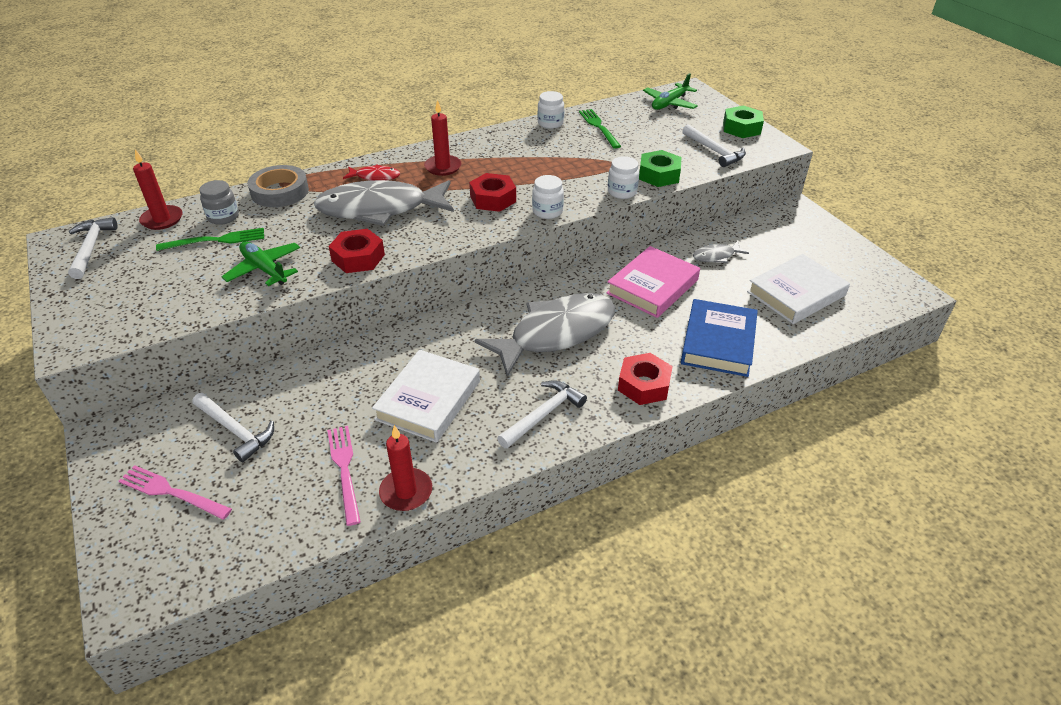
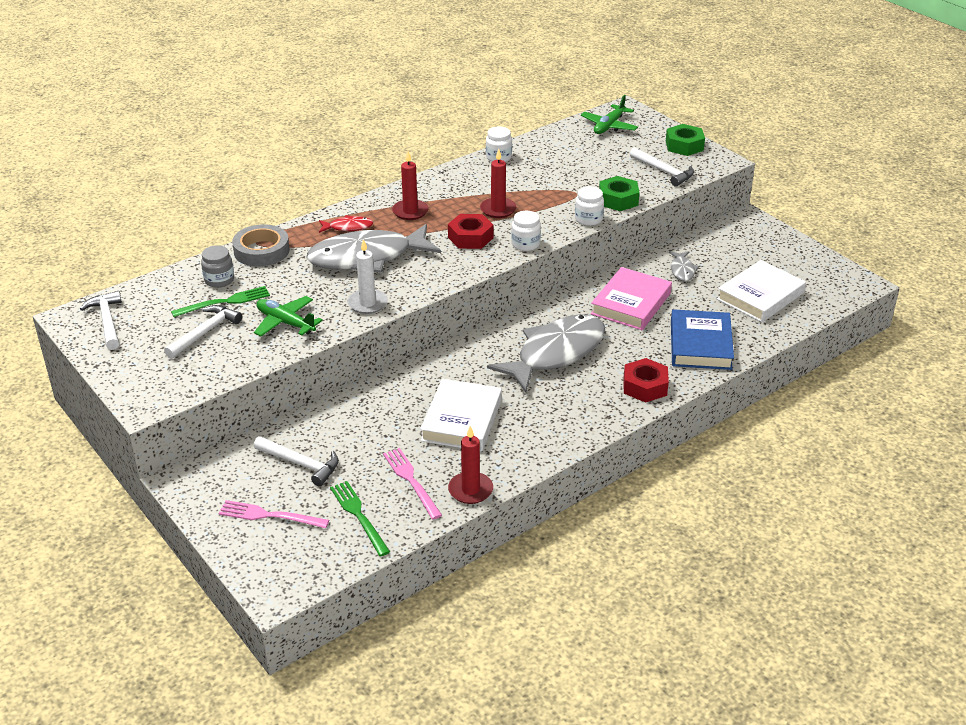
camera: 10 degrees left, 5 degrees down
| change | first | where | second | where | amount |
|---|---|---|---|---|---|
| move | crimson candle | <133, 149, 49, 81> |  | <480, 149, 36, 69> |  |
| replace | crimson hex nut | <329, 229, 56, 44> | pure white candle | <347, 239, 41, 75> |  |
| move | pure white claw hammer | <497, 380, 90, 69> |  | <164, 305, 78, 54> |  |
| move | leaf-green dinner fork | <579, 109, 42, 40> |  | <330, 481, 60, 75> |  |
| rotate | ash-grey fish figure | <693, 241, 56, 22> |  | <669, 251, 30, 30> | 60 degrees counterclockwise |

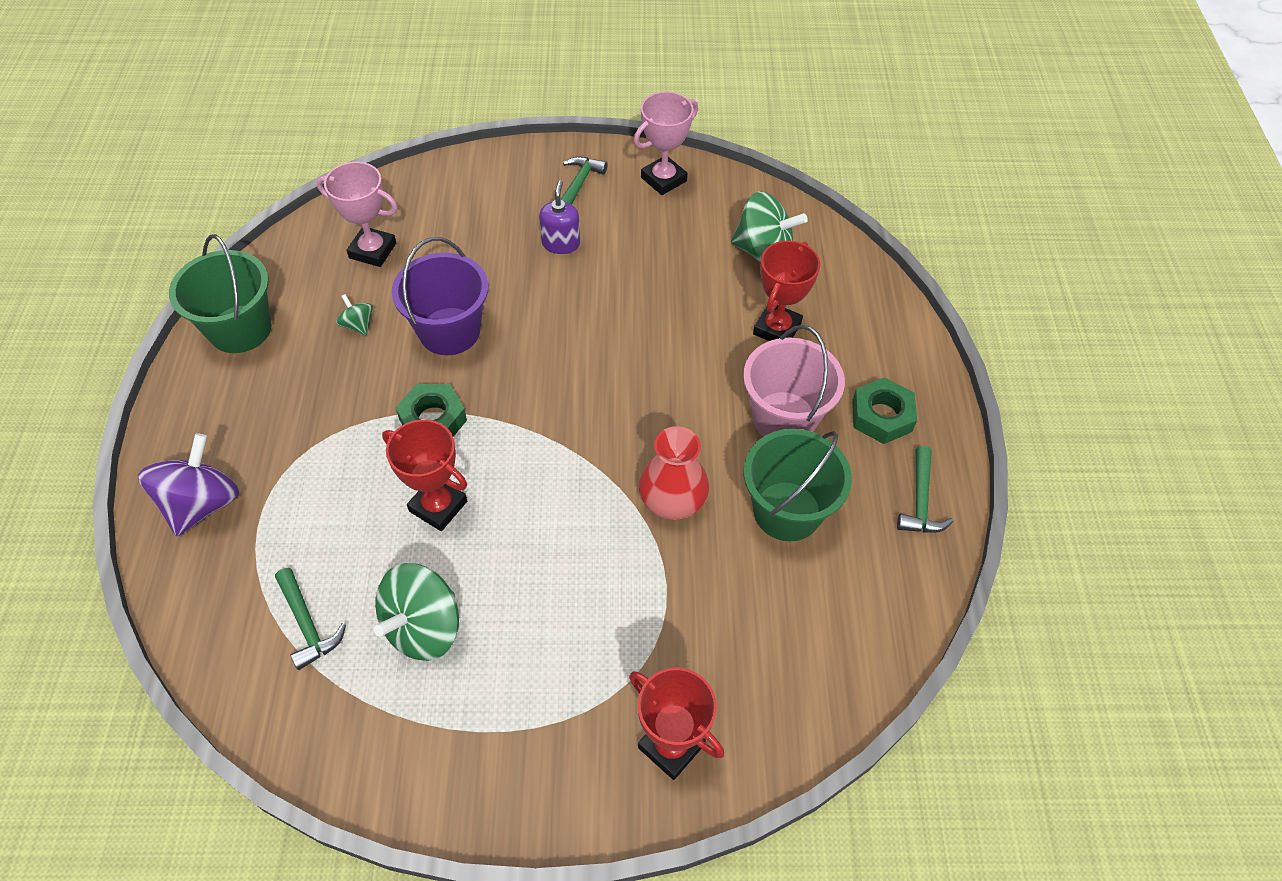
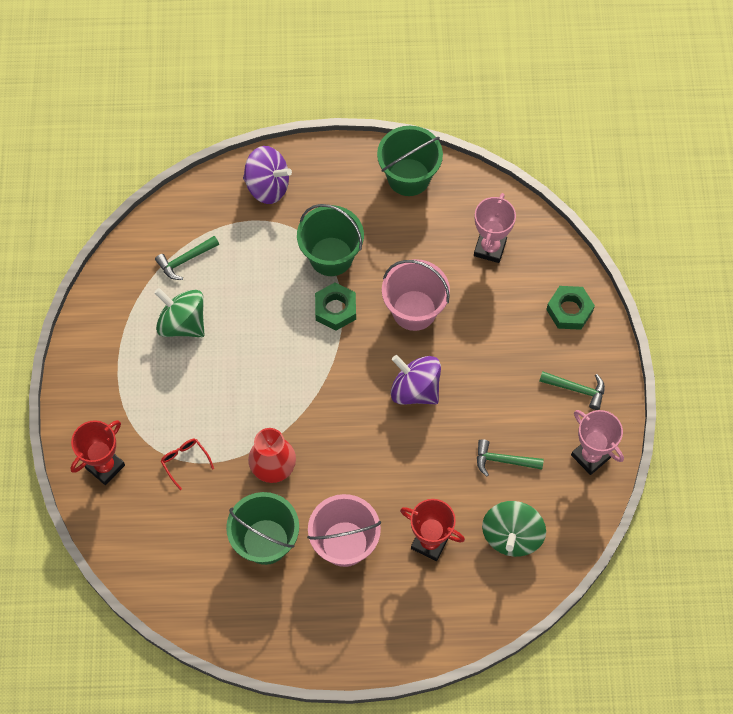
camera: 90 degrees right, 10 degrees up
| change | first | where | second | where | amount |
|---|---|---|---|---|---|
| delete | leaf-green whirligig | <336, 294, 37, 41> |  |  |  |
| delete | crimson trophy | <382, 419, 85, 112> |  |  |  |
| recolor | royal purple bucket | <392, 237, 96, 118> | rosy bucket | <382, 259, 68, 72> |  |
| delete | royal purple soap dispenser | <539, 181, 41, 73> |  |  |  |
| move | leaf-green hex nut | <852, 377, 65, 67> |  | <546, 286, 49, 44> |  |
| move | leaf-green claw hammer | <897, 446, 57, 87> |  | <477, 439, 67, 38> |  |
| insert |  |  | crimson glasses | <161, 439, 53, 51> |  |
| insert |  |  | leaf-green bucket | <297, 204, 67, 72> |  |
| insert |  |  | royal purple whirligig | <391, 355, 50, 50> |  |

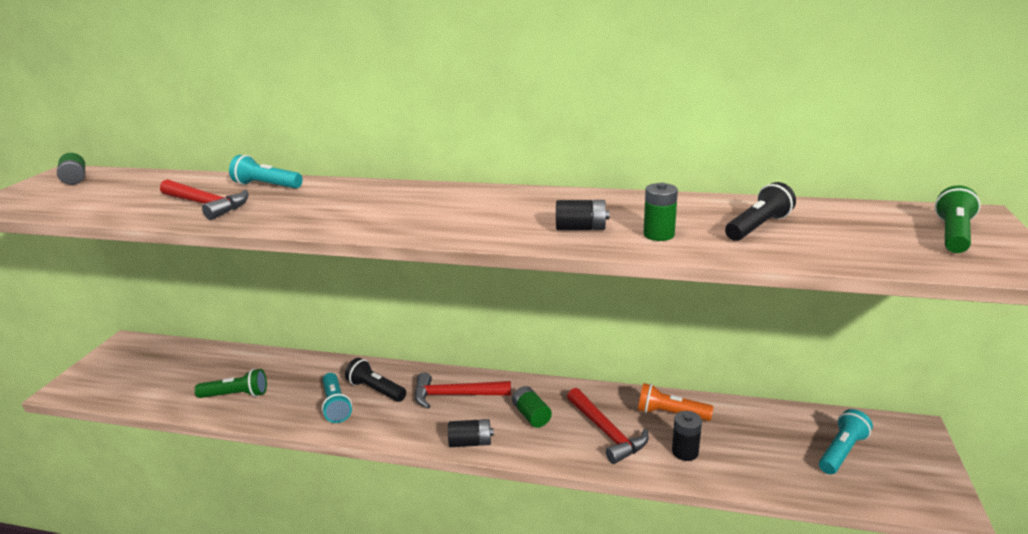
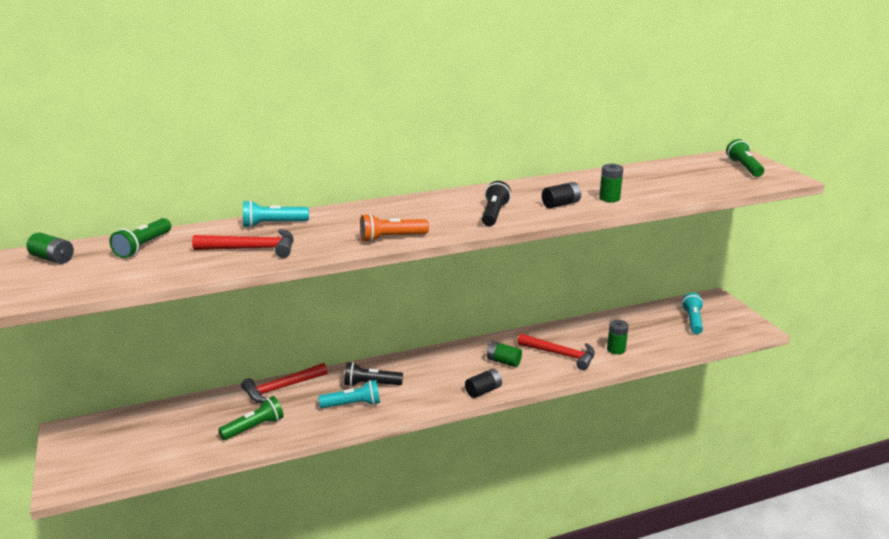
camera: 35 degrees left, 0 degrees up
| change | first | where | second | where | amount |
|---|---|---|---|---|---|
| rotate | teal flashlight | <322, 373, 30, 50> |  | <318, 380, 62, 28> | 45 degrees counterclockwise |
| move | crimson claw hammer | <415, 372, 96, 37> |  | <241, 363, 87, 40> |  |
| move | orange flashlight | <638, 383, 75, 38> |  | <360, 214, 69, 28> |  |
| recolor | ebony battery | <672, 411, 30, 50> | leaf-green battery | <607, 320, 22, 34> |  |
| move | ebony flashlight | <725, 182, 71, 59> |  | <482, 181, 29, 45> |  |
| insert |  |  | leaf-green flashlight | <109, 218, 62, 40> |  |

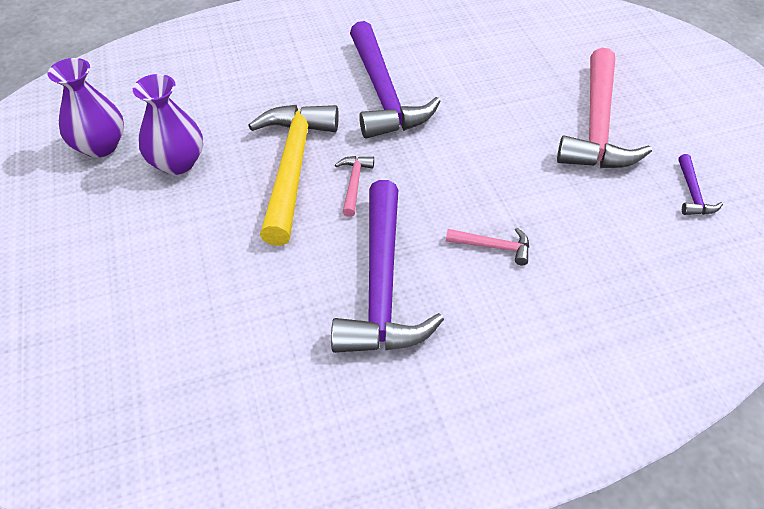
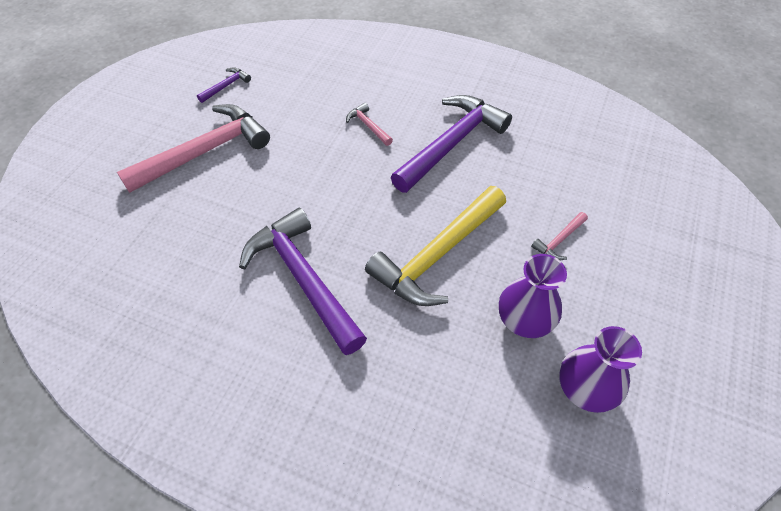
camera: 140 degrees left, 5 degrees up
| change | first | where | second | where | amount |
|---|---|---|---|---|---|
| move | rosy claw hammer | <335, 156, 39, 61> |  | <531, 212, 57, 48> |  |
| rotate | royal purple claw hammer | <350, 21, 91, 118> |  | <239, 208, 128, 147> | 60 degrees counterclockwise |

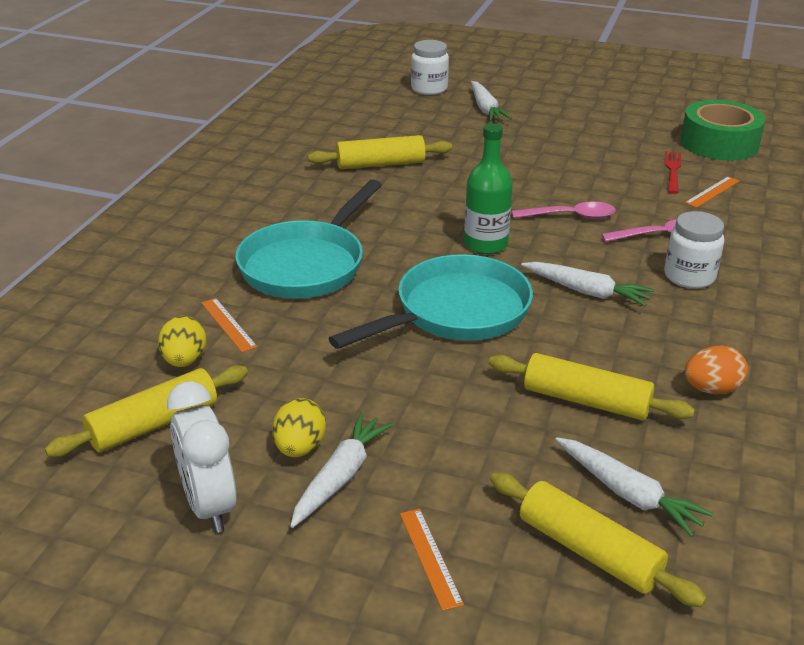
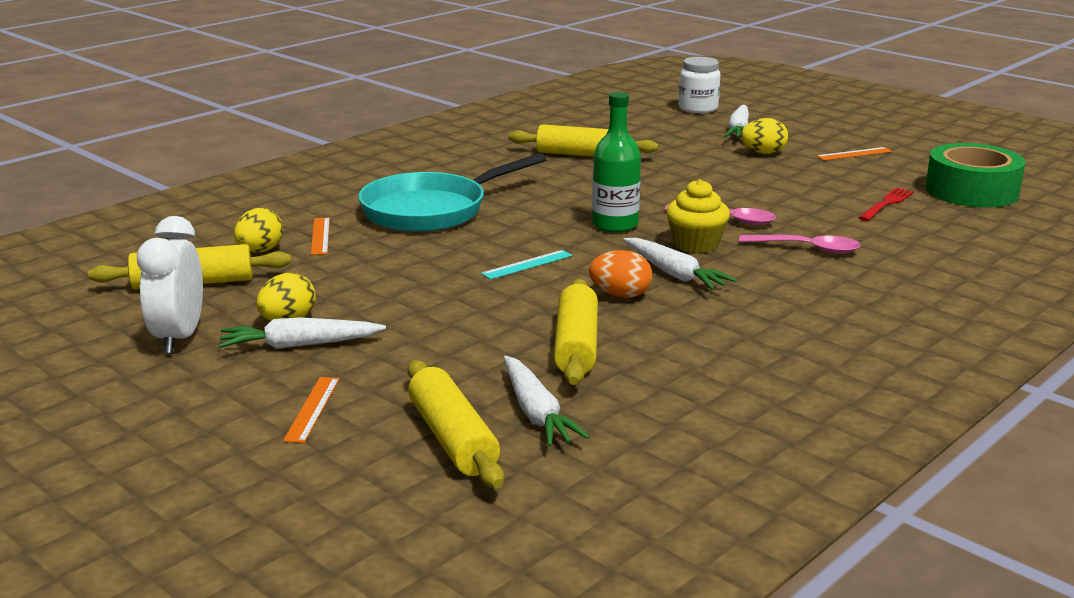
camera: 25 degrees right, 10 degrees down
| change | first | where | second | where | amount |
|---|---|---|---|---|---|
| rotate | pure white root vegetable | <290, 413, 104, 115> |  | <218, 317, 168, 32> | 150 degrees counterclockwise |
| replace | teal skillet | <328, 254, 205, 95> | teal measuring stick | <481, 250, 91, 29> |  |
| rotate | golden dough roller | <489, 353, 206, 67> |  | <554, 279, 44, 106> | 45 degrees clockwise |
| delete | pure white jam jar | <664, 211, 60, 78> |  |  |  |
| move | orange measuring stick | <685, 176, 55, 32> |  | <816, 147, 76, 13> |  |
| move | orange egg | <685, 345, 63, 49> |  | <589, 250, 63, 48> |  |
| insert |  |  | golden fairy cake | <666, 179, 64, 74> |  |
| insert |  |  | golden egg | <741, 118, 47, 36> |  |

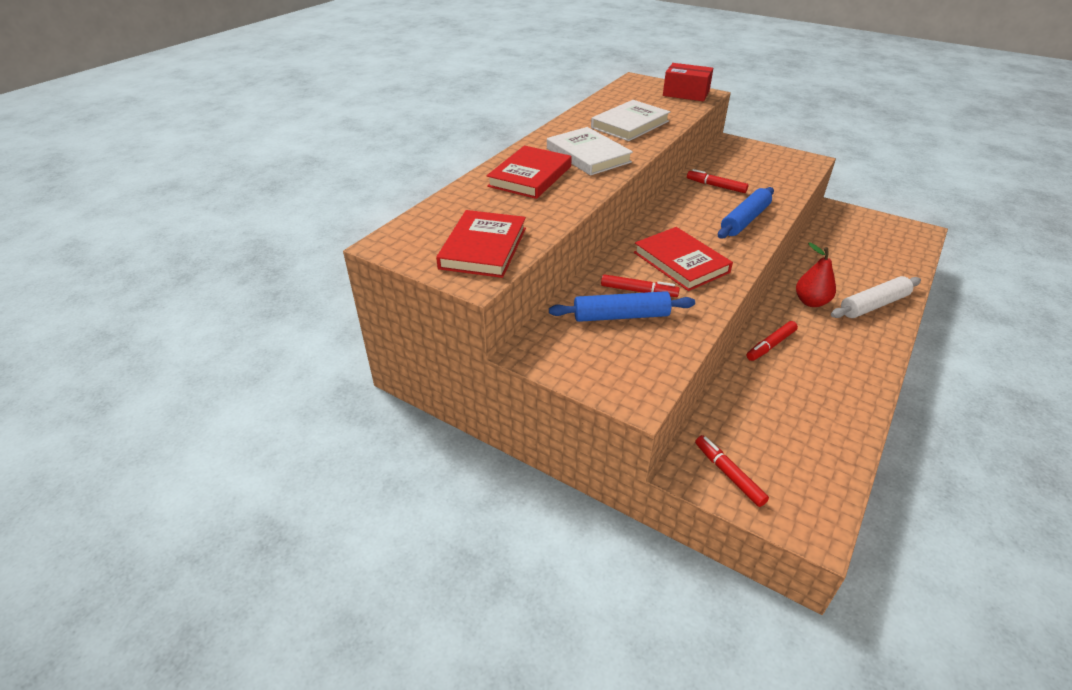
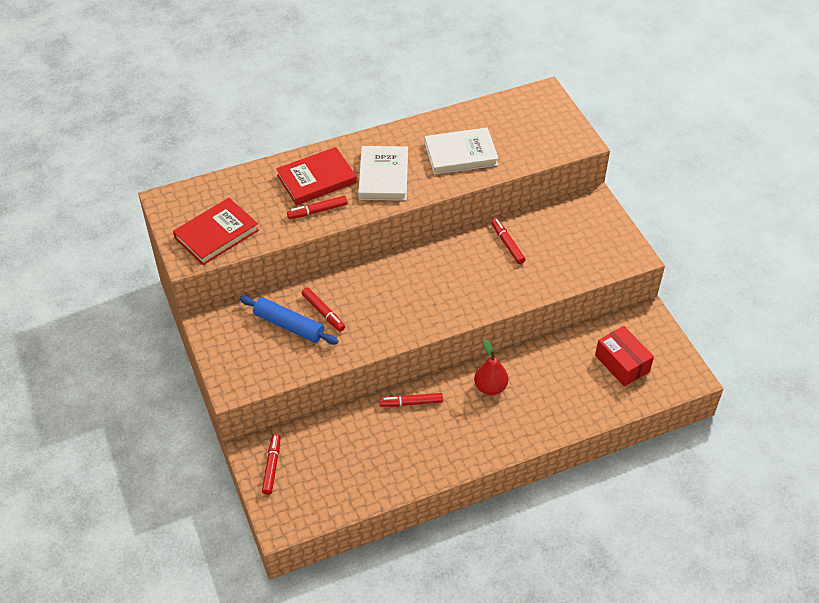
camera: 35 degrees right, 10 degrees up
| change | first | where | second | where | amount |
|---|---|---|---|---|---|
| delete | crimson hardback | <634, 227, 99, 64> |  |  |  |
| move | crimson box | <663, 63, 50, 38> |  | <595, 326, 59, 61> |  |
| delete | blue dough roller | <718, 187, 56, 52> |  |  |  |
| delete | pure white dough roller | <831, 276, 90, 42> |  |  |  |
| insert |  |  | crimson felt pen | <287, 196, 61, 23> |  |

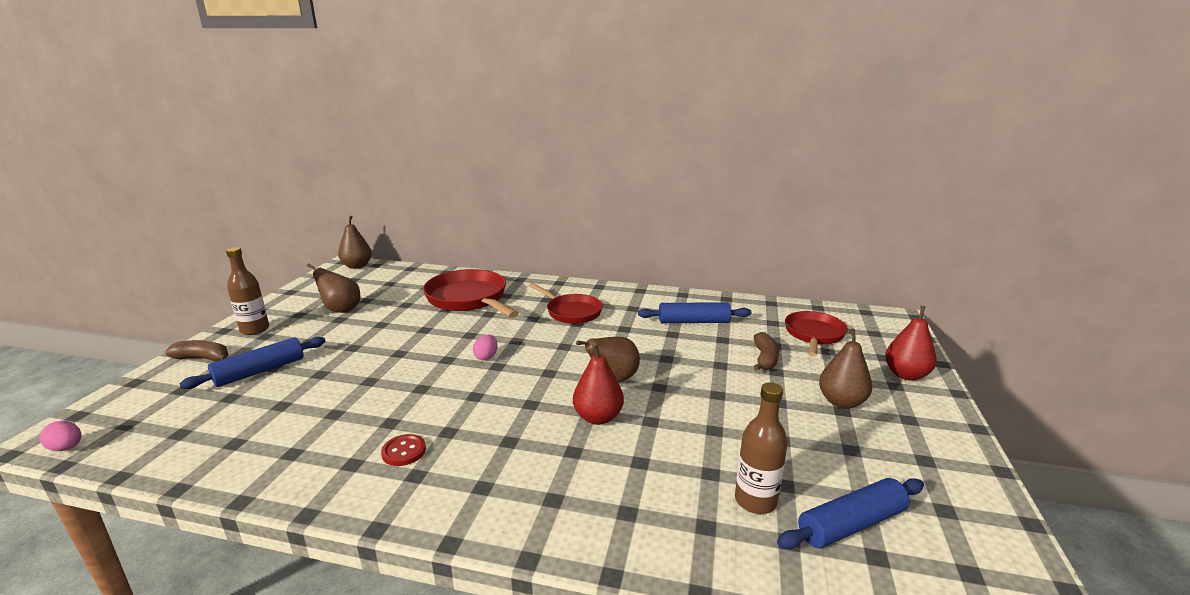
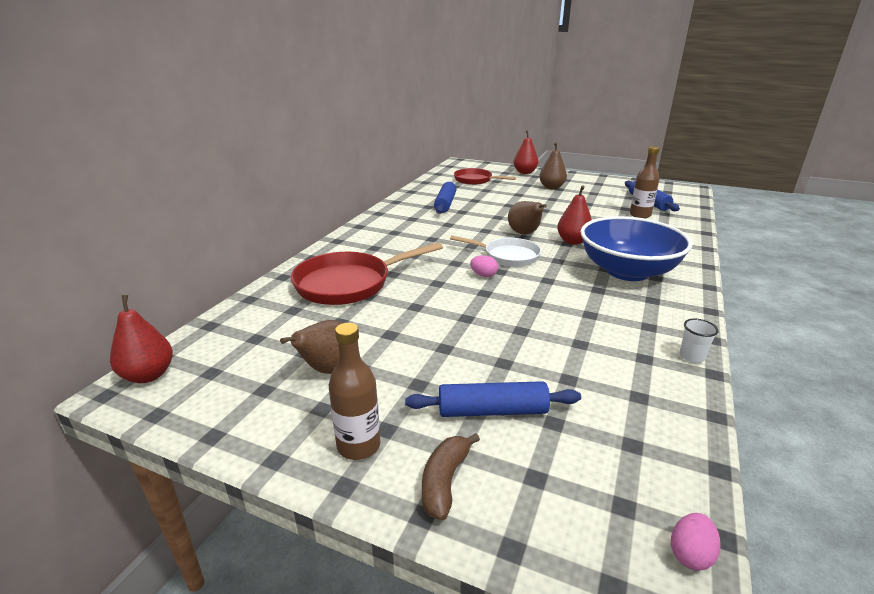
camera: 80 degrees left, 5 degrees up
| change | first | where | second | where | amount |
|---|---|---|---|---|---|
| rotate | blue dough roller | <179, 337, 147, 52> |  | <405, 381, 176, 36> | 60 degrees counterclockwise |
| recolor | russet pear fruit | <338, 216, 34, 53> | crimson pear fruit | <110, 295, 63, 88> |  |
| delete | crimson button | <381, 434, 45, 32> |  |  |  |
| delete | crimson skillet | <528, 283, 75, 41> |  |  |  |
| delete | russet toy banana | <754, 332, 25, 39> |  |  |  |
| insert |  |  | pure white skillet | <450, 236, 91, 31> |  |
| insert |  |  | blue serving bowl | <580, 216, 112, 65> |  |
| insert |  |  | pure white cup | <680, 319, 39, 44> |  |

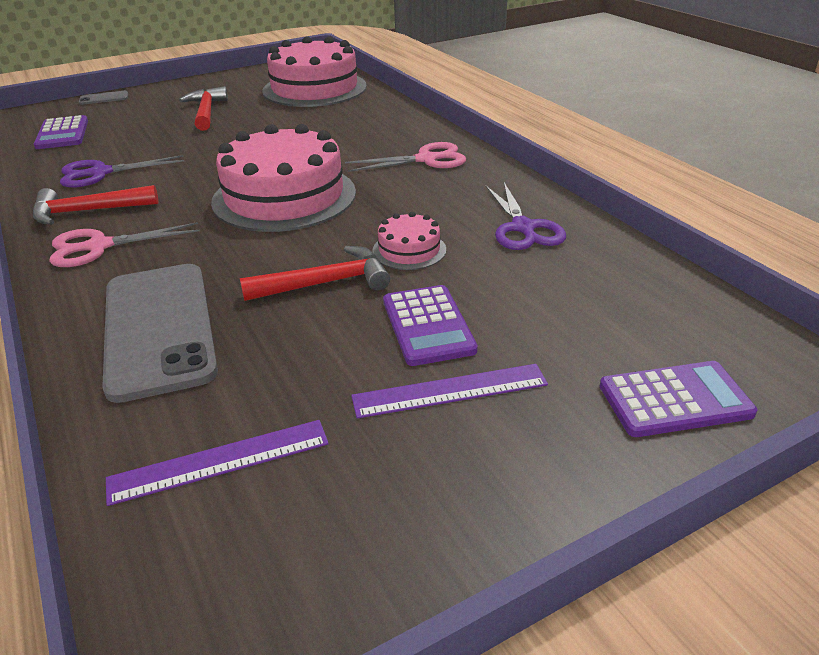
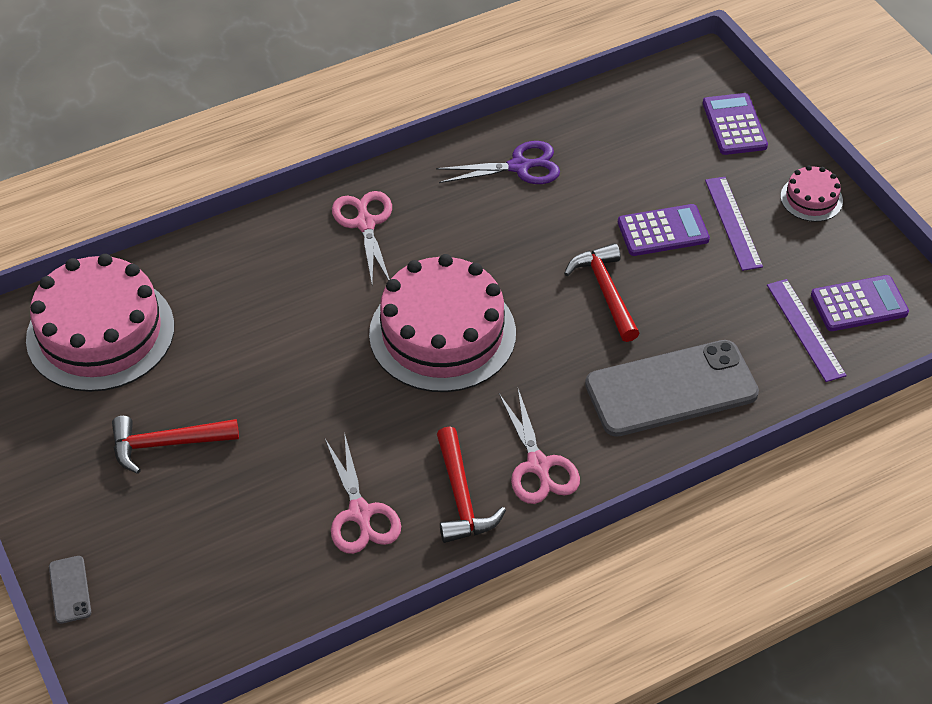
camera: 90 degrees left, 15 degrees up
| change | first | where | second | where | amount |
|---|---|---|---|---|---|
| move | royal purple calculator | <34, 115, 54, 34> |  | <811, 275, 98, 56> |  |
| recolor | royal purple pair of scissors | <60, 155, 124, 33> | rosy pair of scissors | <325, 432, 76, 122> |  |
| move | rosy gateau | <372, 212, 74, 58> |  | <781, 165, 62, 57> |  |

